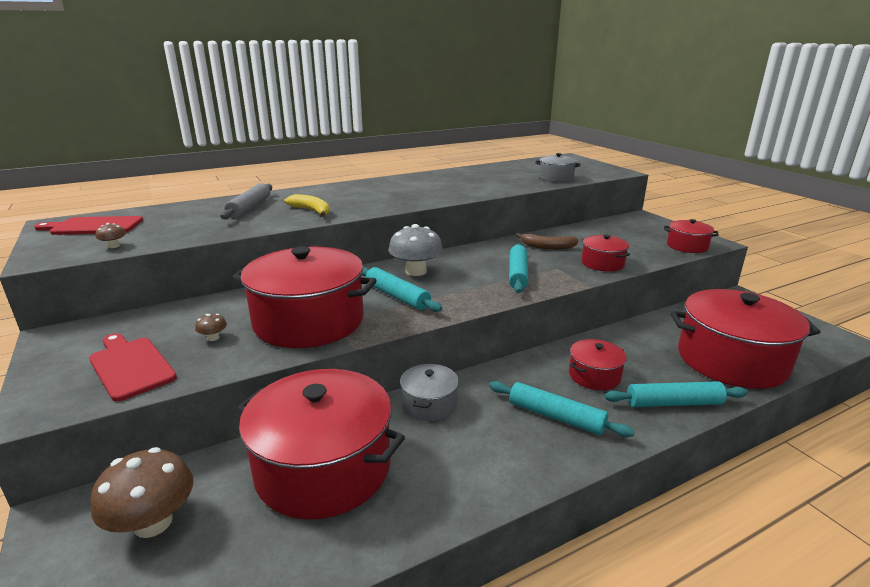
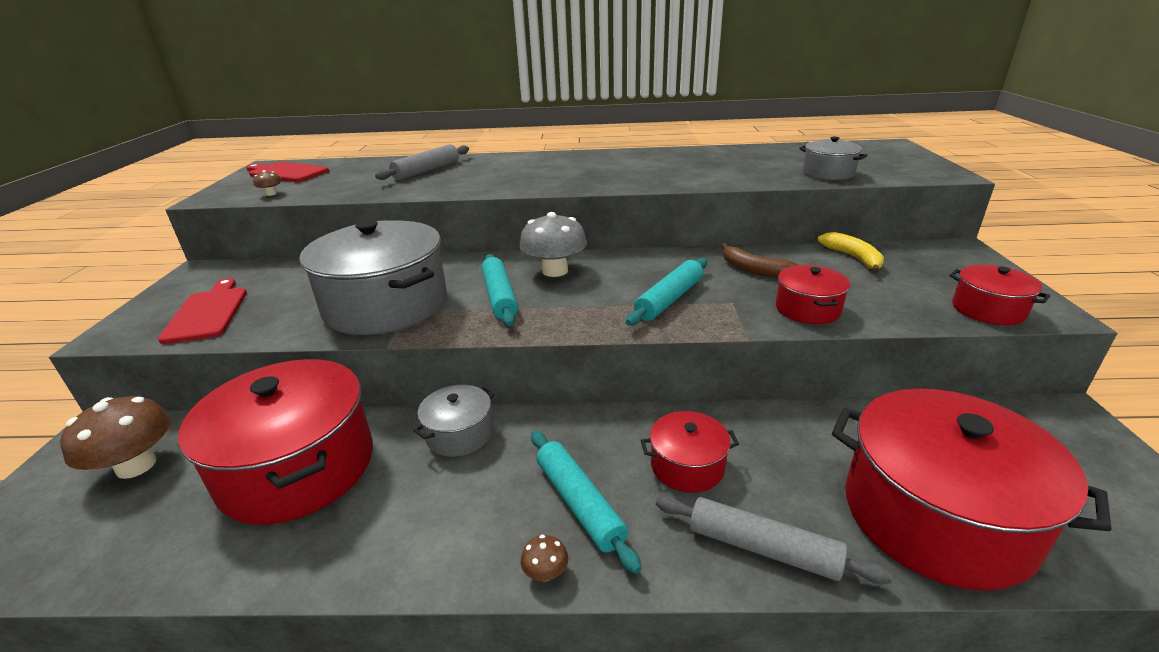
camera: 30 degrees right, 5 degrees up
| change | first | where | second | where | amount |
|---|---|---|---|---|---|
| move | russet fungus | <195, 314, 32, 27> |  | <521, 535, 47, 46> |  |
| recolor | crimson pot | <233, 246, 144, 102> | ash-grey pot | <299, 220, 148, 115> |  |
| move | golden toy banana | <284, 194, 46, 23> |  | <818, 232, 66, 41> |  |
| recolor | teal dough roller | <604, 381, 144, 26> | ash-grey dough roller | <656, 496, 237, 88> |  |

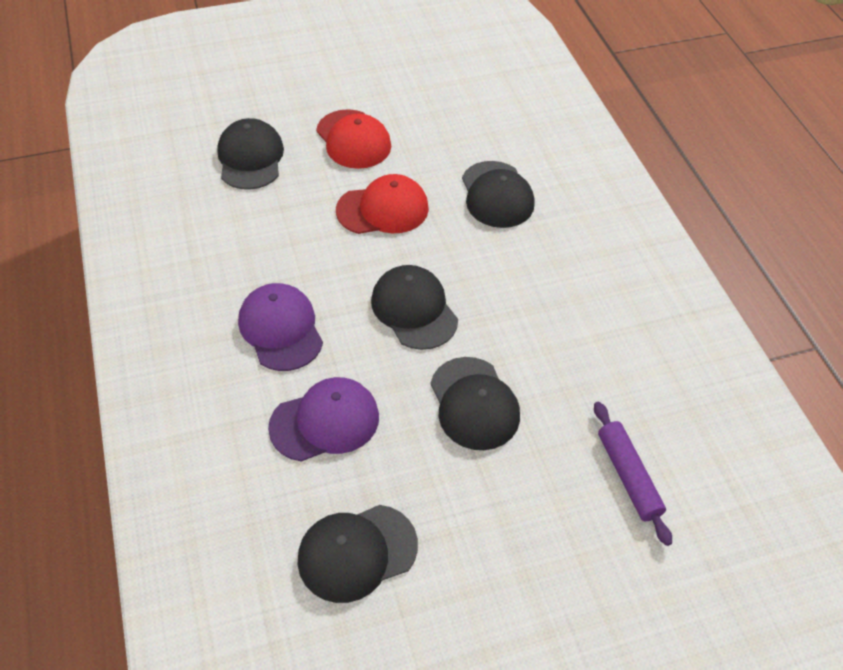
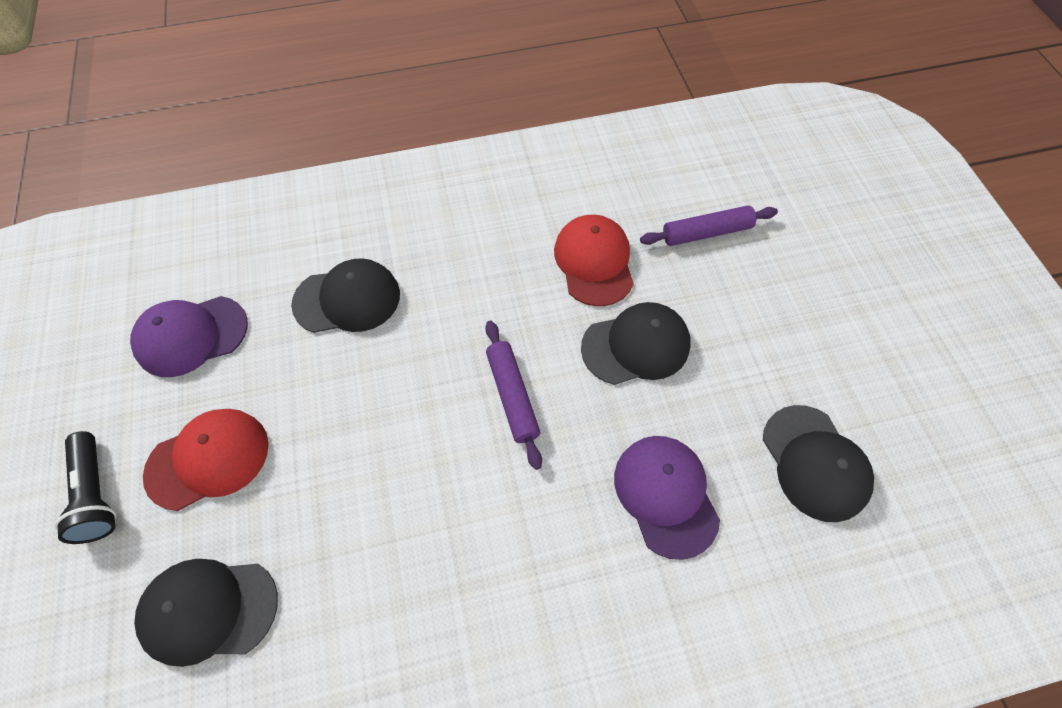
camera: 85 degrees left, 10 degrees up
| change | first | where | second | where | amount |
|---|---|---|---|---|---|
| move | royal purple peaked cap | <238, 283, 85, 88> |  | <130, 296, 118, 81> |  |
| move | crimson peaked cap | <336, 174, 93, 60> |  | <554, 215, 80, 91> |  |
| replace | ebony peaked cap | <371, 265, 87, 85> | royal purple dough roller | <485, 320, 57, 150> |  |
| insert |  |  | ebony flashlight | <55, 431, 62, 113> |  |

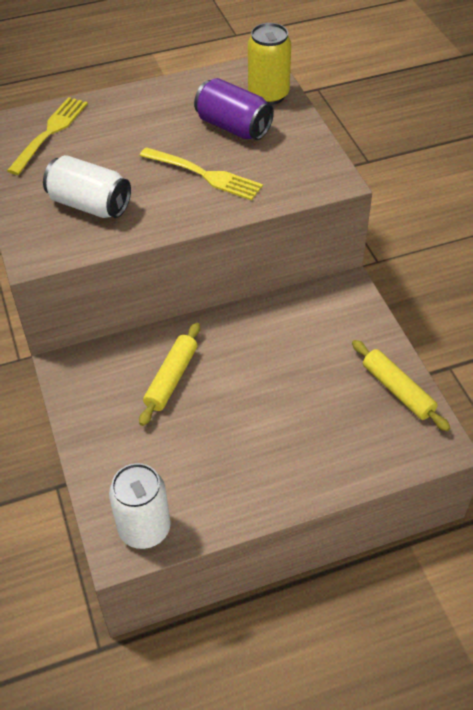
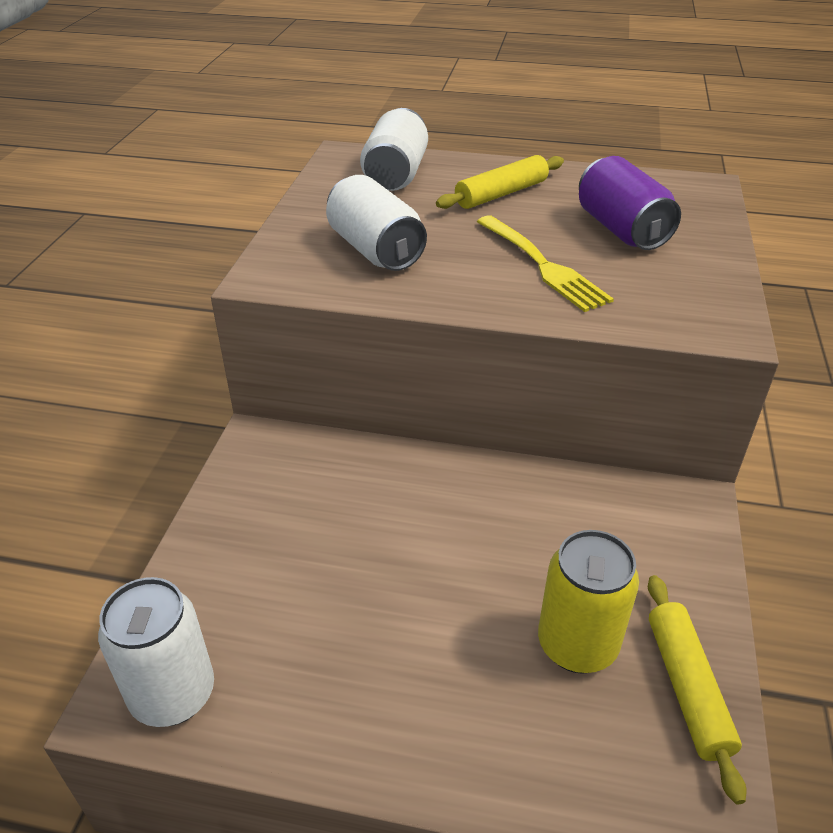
camera: 30 degrees right, 10 degrees down
| change | first | where | second | where | amount |
|---|---|---|---|---|---|
| replace | golden dinner fork | <7, 97, 81, 78> | pure white can | <360, 108, 68, 83> |  |
| move | golden dough roller | <139, 323, 61, 103> |  | <436, 155, 128, 54> |  |
| move | golden can | <248, 23, 43, 82> |  | <538, 530, 101, 144> |  |

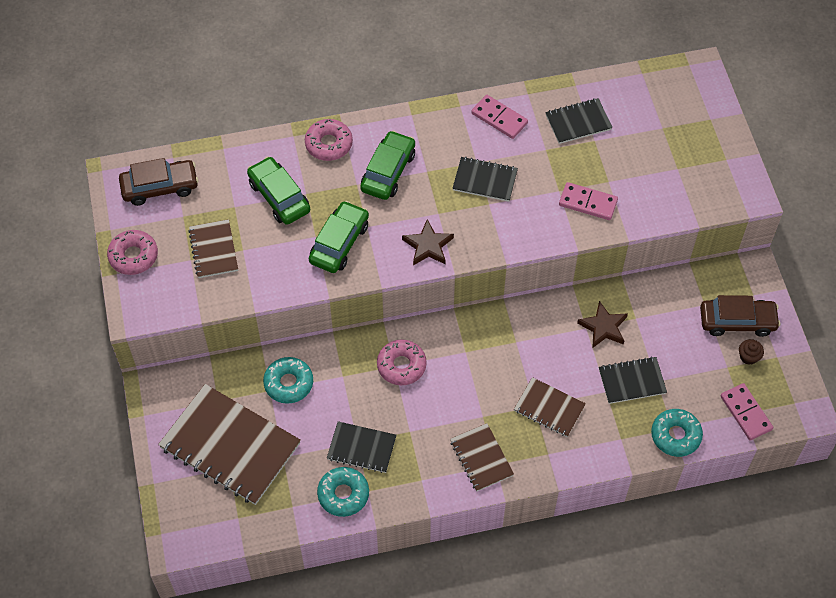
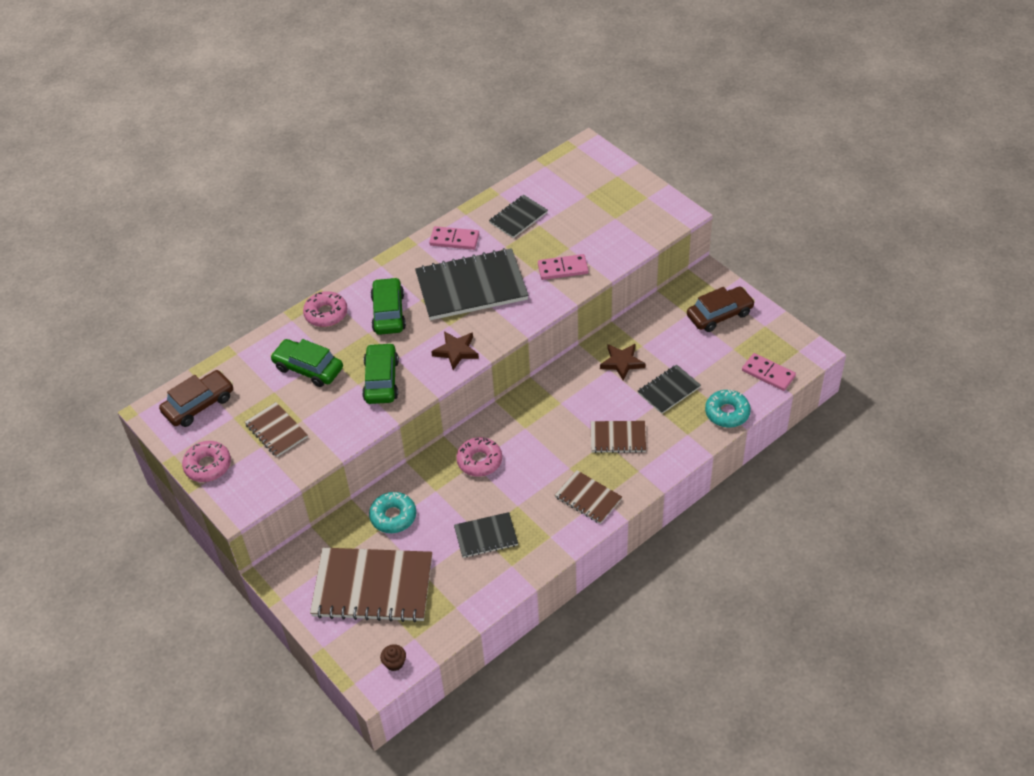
camera: 25 degrees left, 10 degrees down
| change | first | where | second | where | amount |
|---|---|---|---|---|---|
| delete | teal doughnut | <317, 467, 52, 50> |  |  |  |
| resize | ebony notebook | <452, 157, 66, 45> |  | <415, 248, 114, 72> | x1.92 |
| move | russet fairy cake | <739, 339, 25, 26> |  | <380, 644, 26, 27> |  |

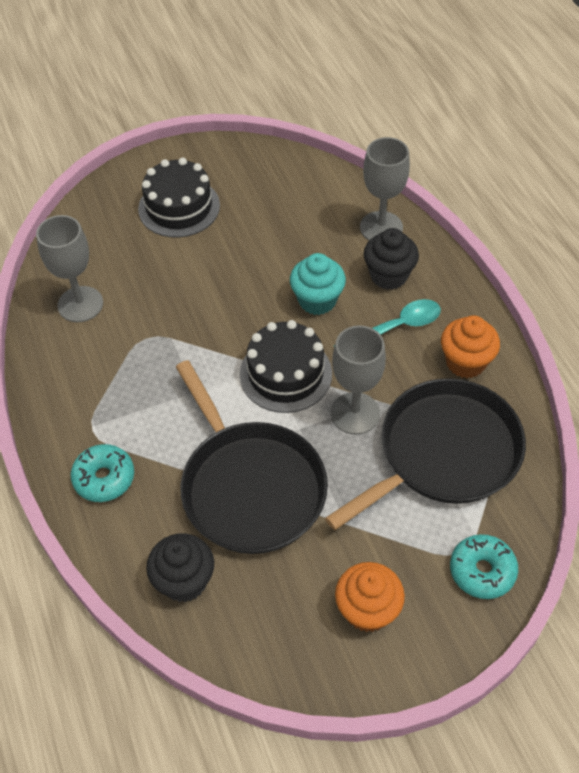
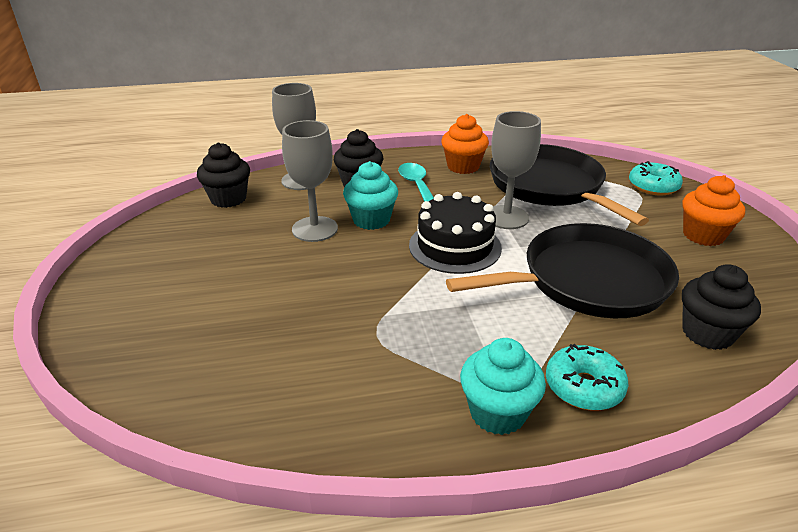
camera: 80 degrees left, 20 degrees down
| change | first | where | second | where | amount |
|---|---|---|---|---|---|
| move | ash-grey chalice | <36, 215, 67, 107> |  | <282, 120, 56, 122> |  |
| delete | ebony gateau | <138, 158, 82, 80> |  |  |  |
| insert |  |  | ebony fairy cake | <197, 142, 53, 66> |  |
| insert |  |  | teal fairy cake | <460, 338, 86, 97> |  |

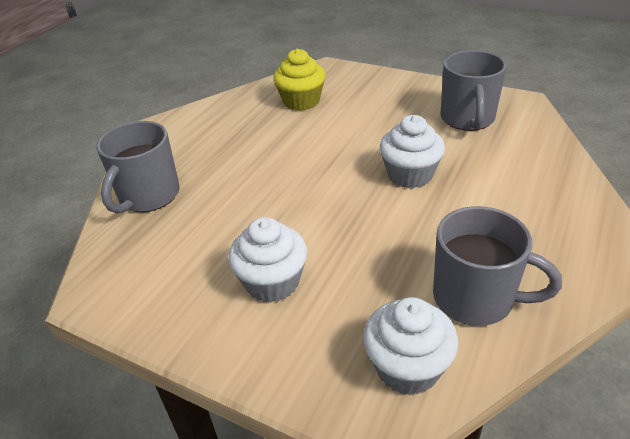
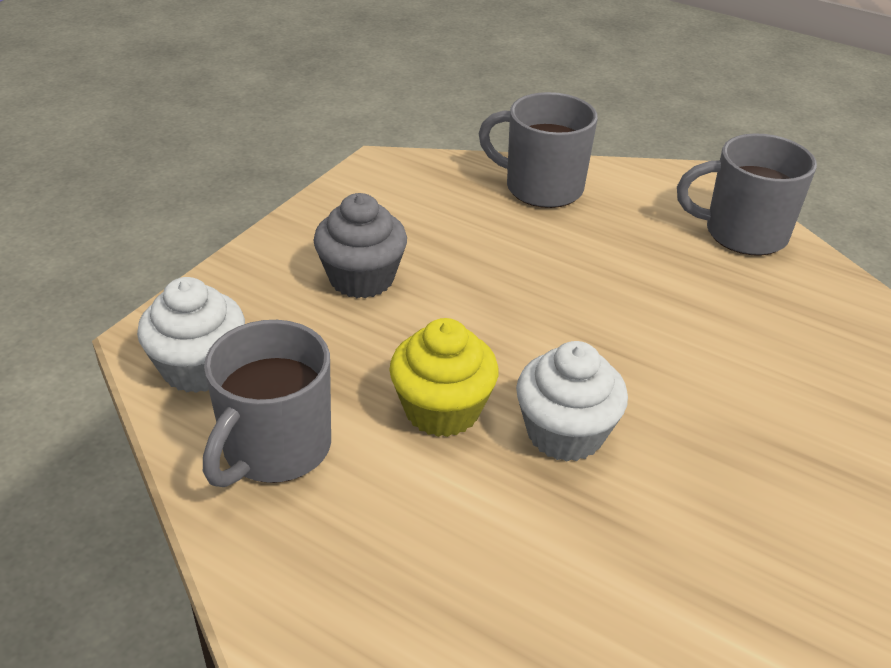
camera: 90 degrees right, 0 degrees up
| change | first | where | second | where | amount |
|---|---|---|---|---|---|
| recolor | pure white fairy cake | <228, 217, 79, 86> | ash-grey fairy cake | <314, 193, 93, 105> |  |
| move | golden fairy cake | <273, 49, 53, 62> |  | <389, 318, 109, 119> |  |
| move | ash-grey mug | <441, 50, 66, 81> |  | <677, 133, 140, 123> |  |

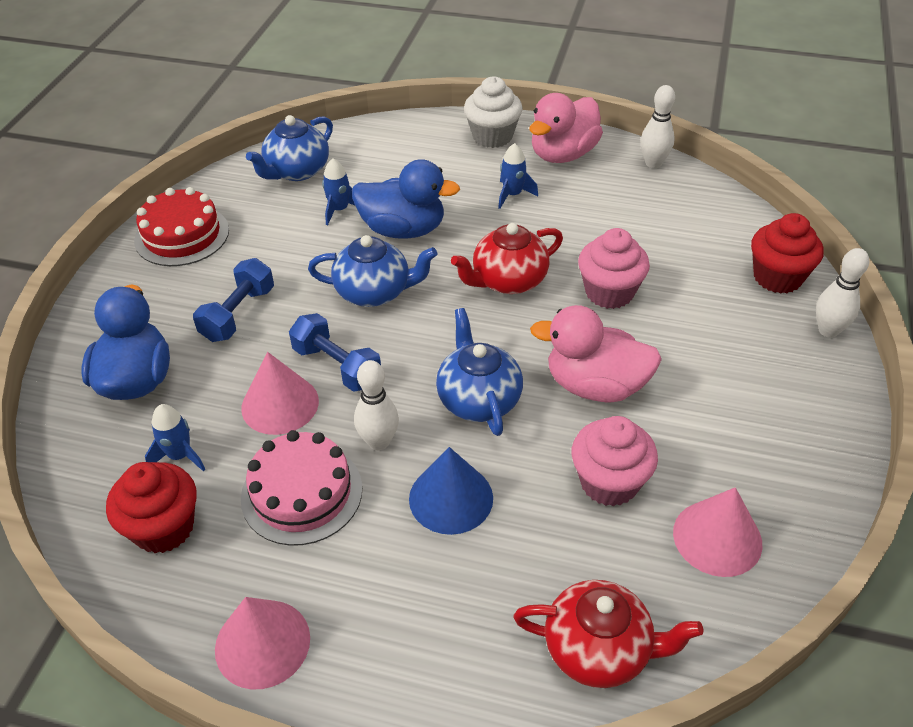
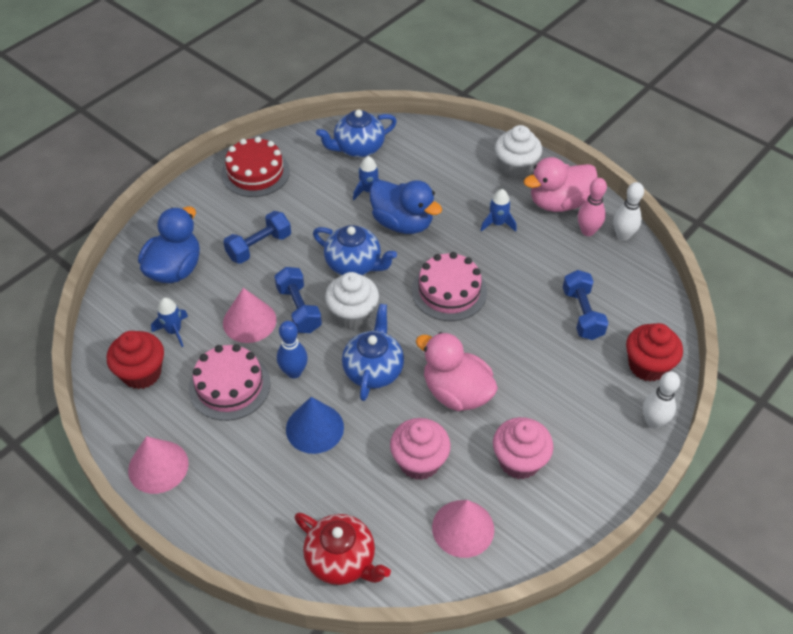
camera: 25 degrees right, 5 degrees up
| change | first | where | second | where | amount |
|---|---|---|---|---|---|
| recolor | pure white skittle | <354, 360, 45, 90> | blue skittle | <277, 321, 31, 57> |  |
| replace | crimson china teapot | <451, 223, 112, 71> | rosy gateau | <412, 252, 75, 69> |  |
| move | rosy fairy cake | <578, 228, 72, 81> |  | <493, 417, 60, 62> |  |
| insert |  |  | pure white fairy cake | <325, 272, 54, 57> |  |
| insert |  |  | blue hand weight | <563, 270, 45, 70> |  |
| insert |  |  | rosy skittle | <578, 178, 29, 58> |  |

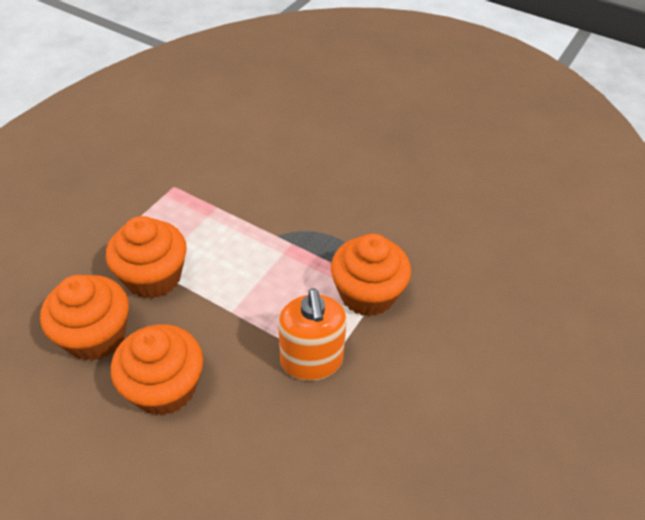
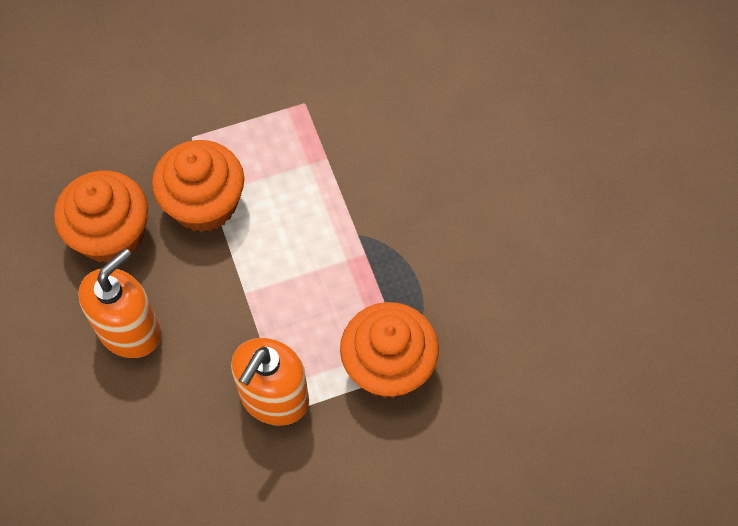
camera: 40 degrees right, 15 degrees up
| change | first | where | second | where | amount |
|---|---|---|---|---|---|
| replace | orange fairy cake | <111, 324, 92, 92> | orange soap dispenser | <78, 248, 83, 110> |  |

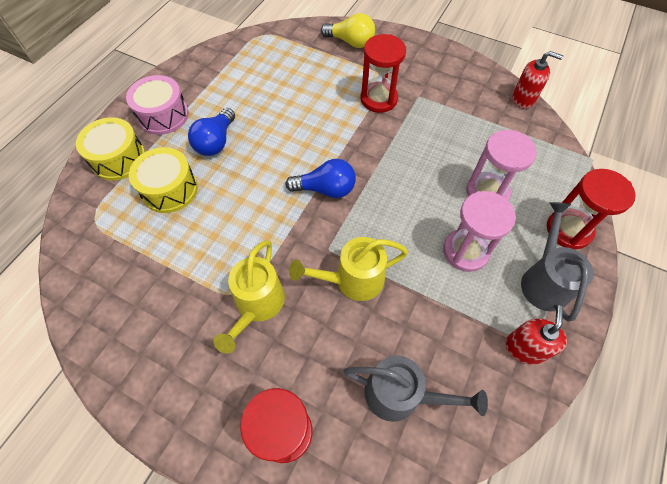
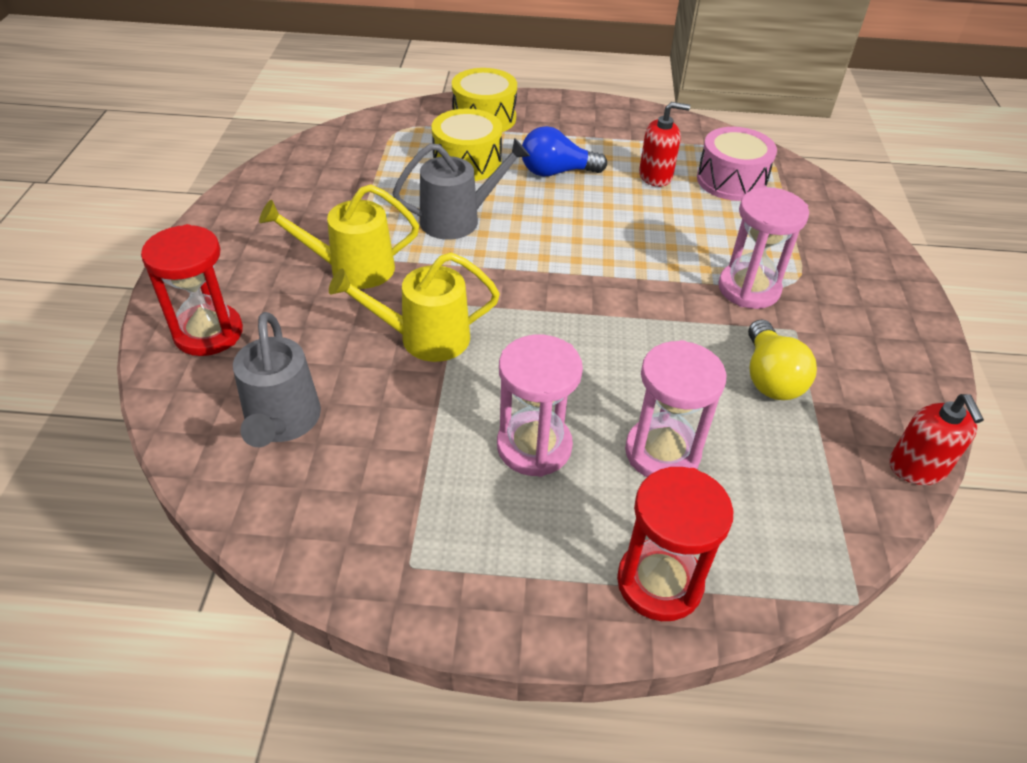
camera: 65 degrees right, 15 degrees down
| change | first | where | second | where | amount |
|---|---|---|---|---|---|
| move | rosy drum | <126, 75, 63, 60> |  | <697, 127, 80, 74> |  |
| delete | blue bulb | <285, 159, 71, 39> |  |  |  |
| rotate | golden watering pot | <289, 237, 119, 64> |  | <329, 252, 171, 110> | 60 degrees counterclockwise |
| move | golden bulb | <321, 13, 54, 35> |  | <748, 319, 69, 81> |  |
| recolor | crimson hourglass | <360, 34, 46, 79> | rosy hourglass | <718, 187, 91, 122> |  |
| move | crimson soap dispenser | <505, 306, 62, 59> |  | <639, 102, 51, 85> |  |
| move | ash-grey watering pot | <521, 202, 73, 120> |  | <393, 138, 137, 102> |  |

